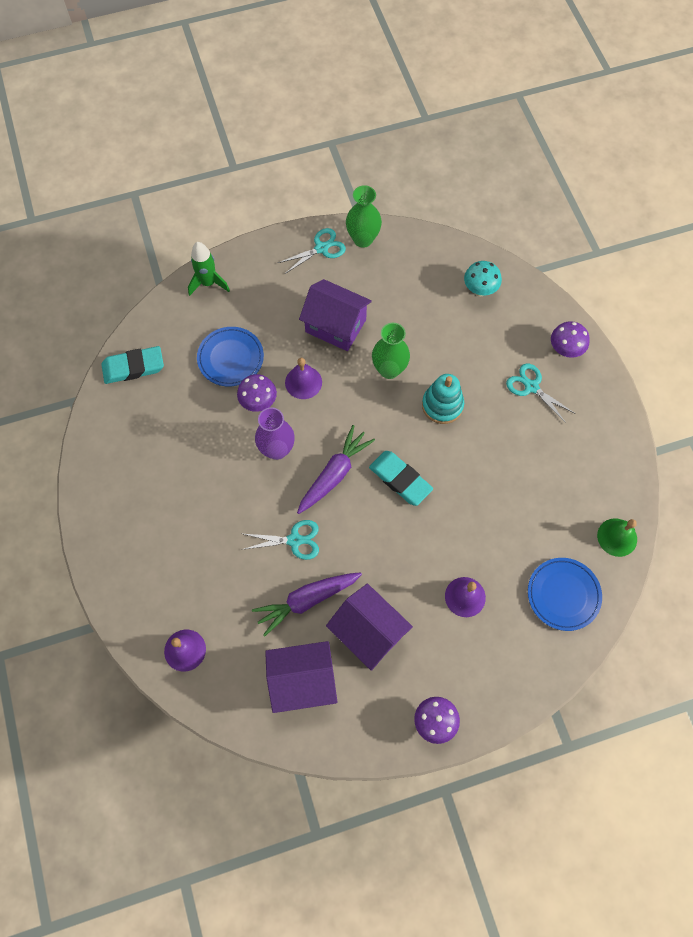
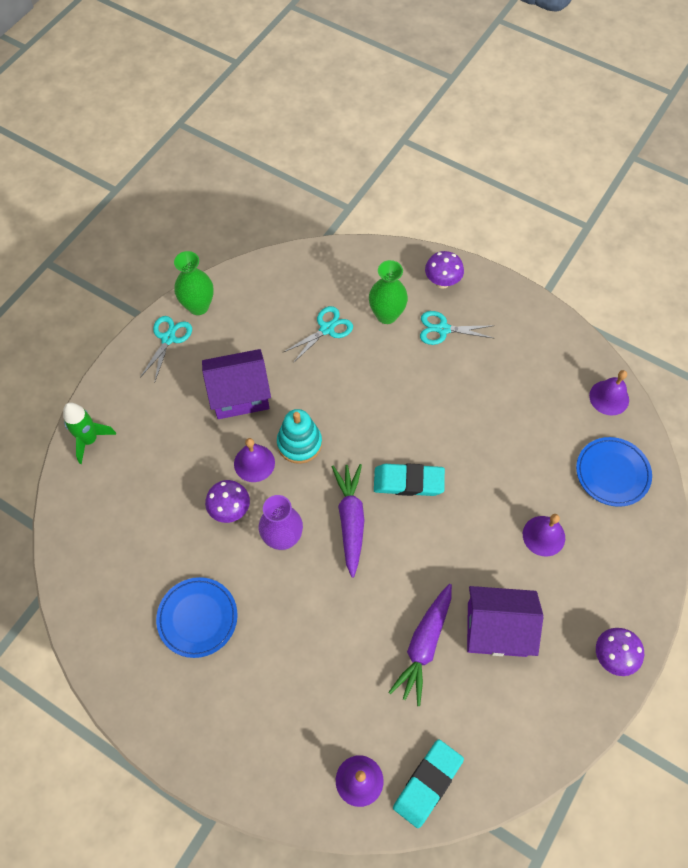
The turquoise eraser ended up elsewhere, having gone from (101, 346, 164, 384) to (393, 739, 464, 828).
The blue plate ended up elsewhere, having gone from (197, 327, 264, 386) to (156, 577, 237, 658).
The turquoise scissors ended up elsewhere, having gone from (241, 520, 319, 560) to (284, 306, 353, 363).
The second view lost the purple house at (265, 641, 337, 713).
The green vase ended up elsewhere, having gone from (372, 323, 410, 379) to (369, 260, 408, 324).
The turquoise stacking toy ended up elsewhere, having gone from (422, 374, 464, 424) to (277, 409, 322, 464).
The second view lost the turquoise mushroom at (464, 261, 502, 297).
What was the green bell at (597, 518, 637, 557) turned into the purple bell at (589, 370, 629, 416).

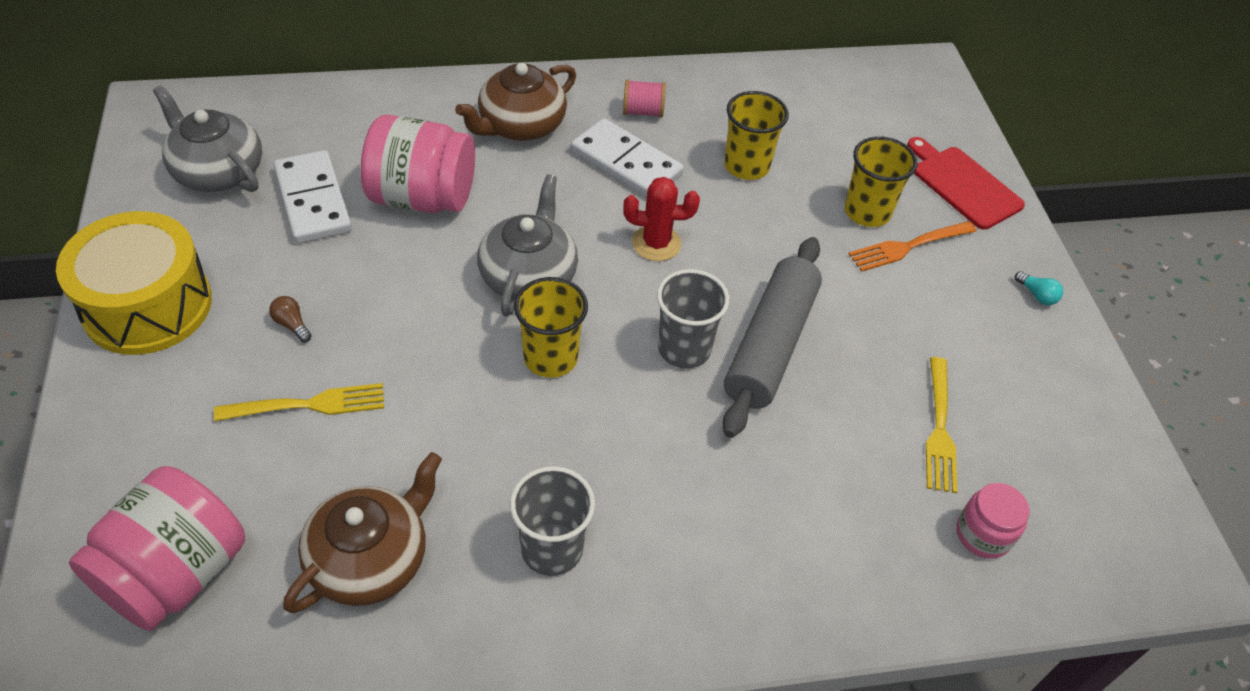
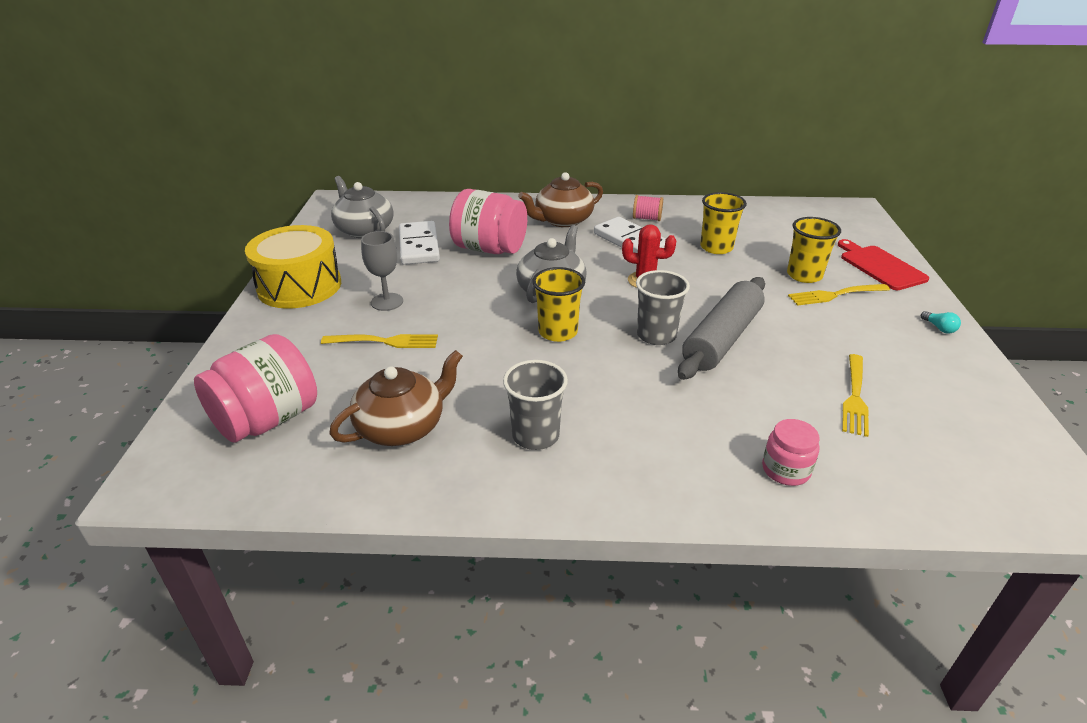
Where the brown light bulb stood at (269, 296, 312, 342), the grey goblet came to stand at (361, 231, 403, 311).
What was the orange fork at (849, 221, 977, 272) turned into the yellow fork at (788, 284, 890, 306).
The pink jar ended up elsewhere, having gone from (957, 483, 1030, 559) to (762, 419, 820, 486).

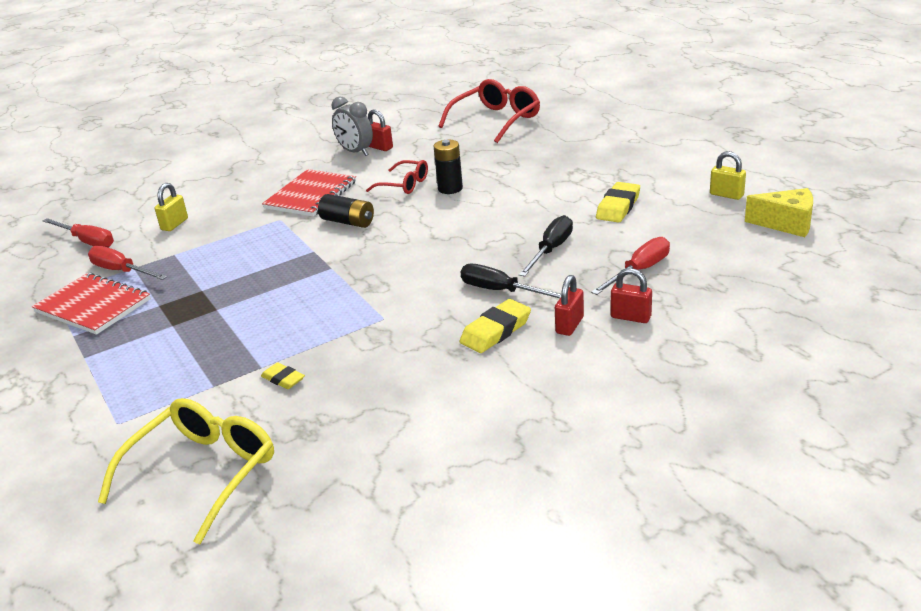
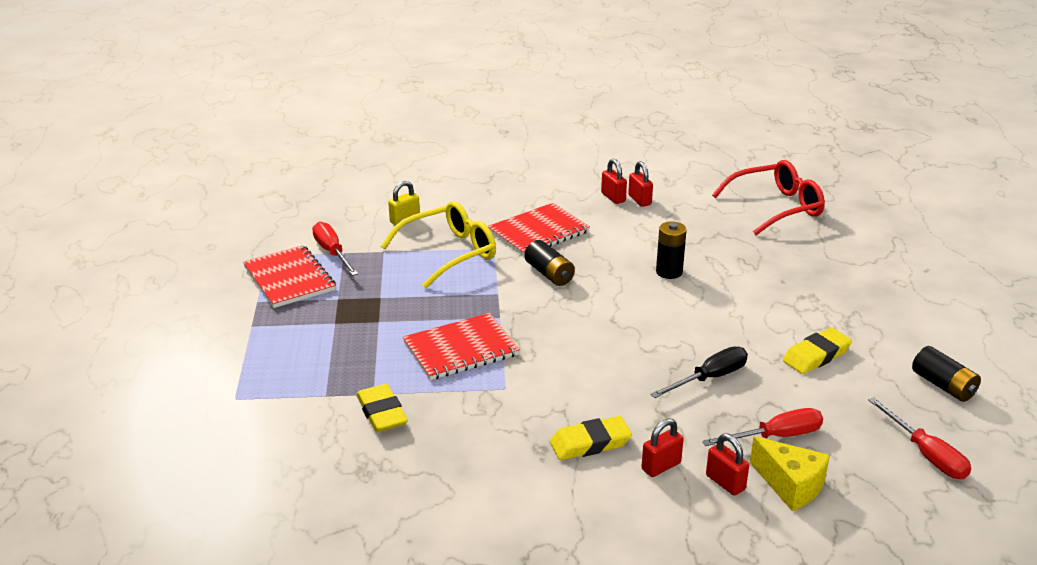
The red screwdriver ended up elsewhere, having gone from (43, 218, 114, 248) to (868, 397, 971, 479).
The yellow glasses ended up elsewhere, having gone from (98, 398, 274, 545) to (381, 201, 496, 288).
The size of the yellow eraser at (261, 363, 305, 389) changed by a factor of 1.67.
Where the grey clock stood at (332, 96, 373, 156), the red padlock came to stand at (601, 159, 627, 204).
The second view lost the red glasses at (366, 160, 428, 194).
The second view lost the black screwdriver at (461, 264, 561, 299).
Where the yellow padlock stood at (710, 151, 746, 200), the black battery came to stand at (912, 346, 981, 402).
The yellow cheese ended up elsewhere, having gone from (745, 188, 813, 237) to (750, 436, 830, 511).
The second view gained the red notebook at (403, 313, 520, 380).

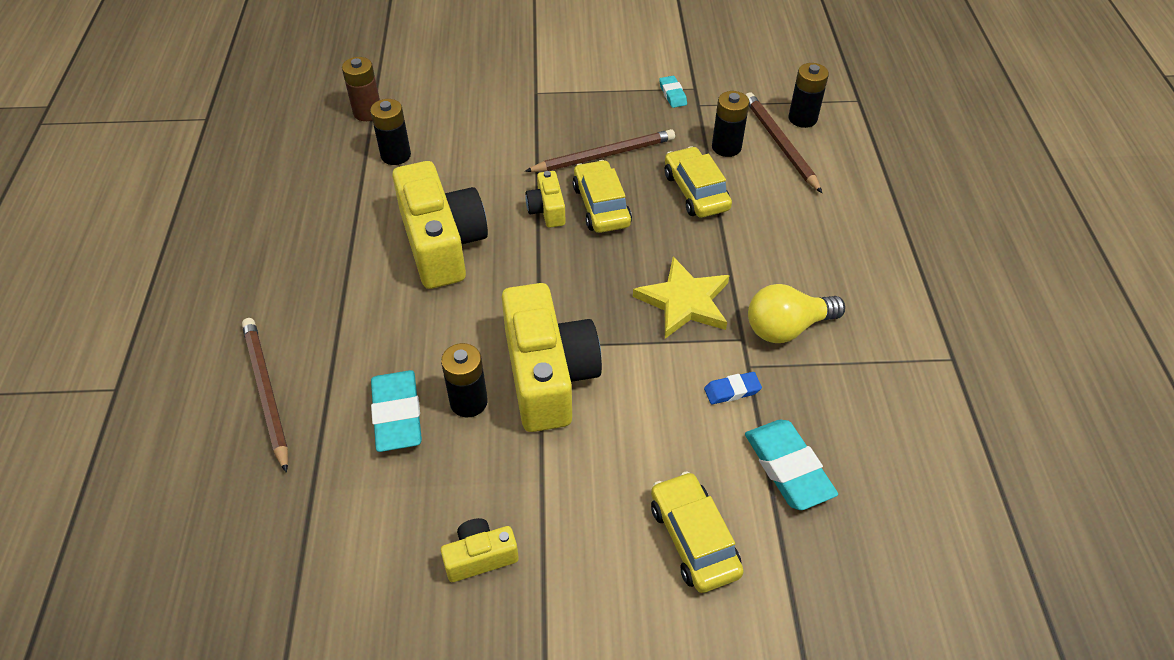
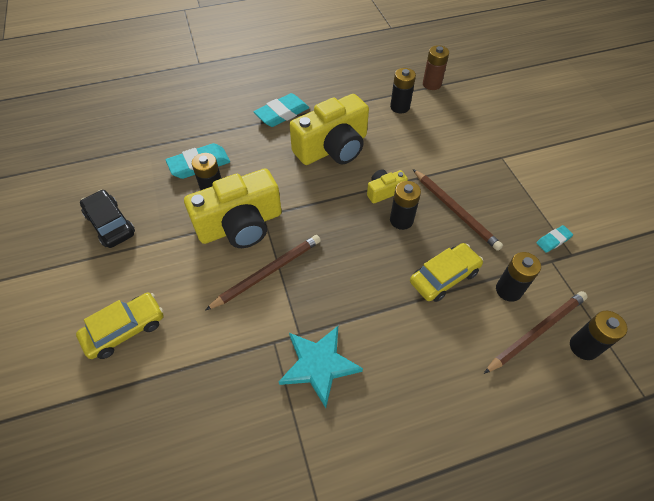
The brown pencil ended up elsewhere, having gone from (242, 318, 288, 473) to (206, 235, 321, 310).
Where the yellow camera stood at (441, 518, 519, 582), the black car came to stand at (80, 190, 135, 248).
Where the yellow car stood at (573, 160, 632, 233), the black battery came to stand at (390, 181, 421, 230).
The second view lost the yellow star at (633, 257, 730, 339).
The second view lost the blue eraser at (704, 372, 762, 404).
The turquoise eraser ended up elsewhere, having gone from (745, 420, 838, 510) to (254, 93, 309, 127).
Where the yellow light bulb stood at (748, 284, 845, 343), the turquoise star came to stand at (279, 326, 363, 408).

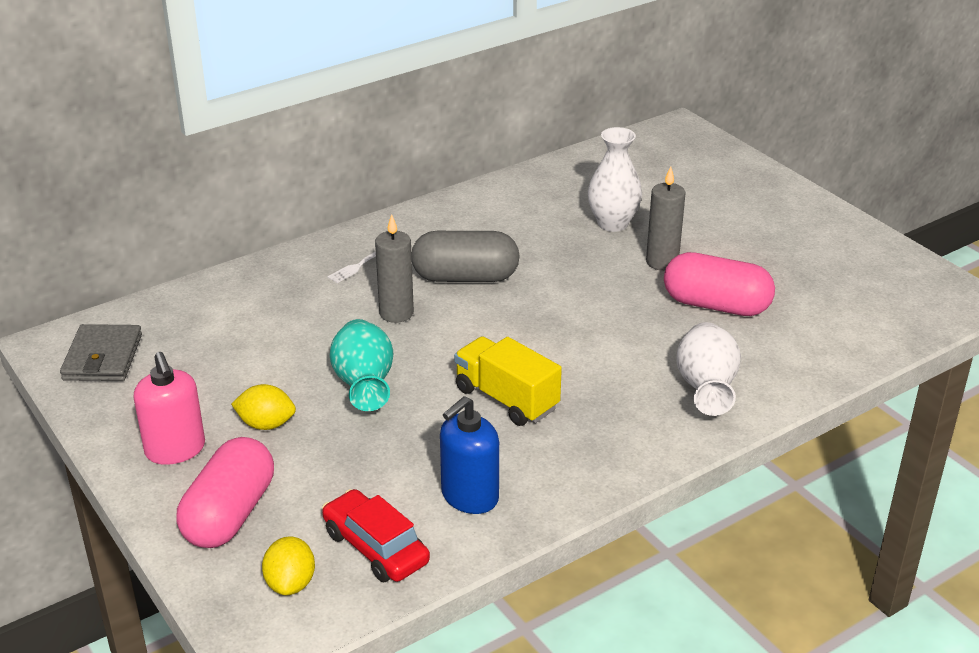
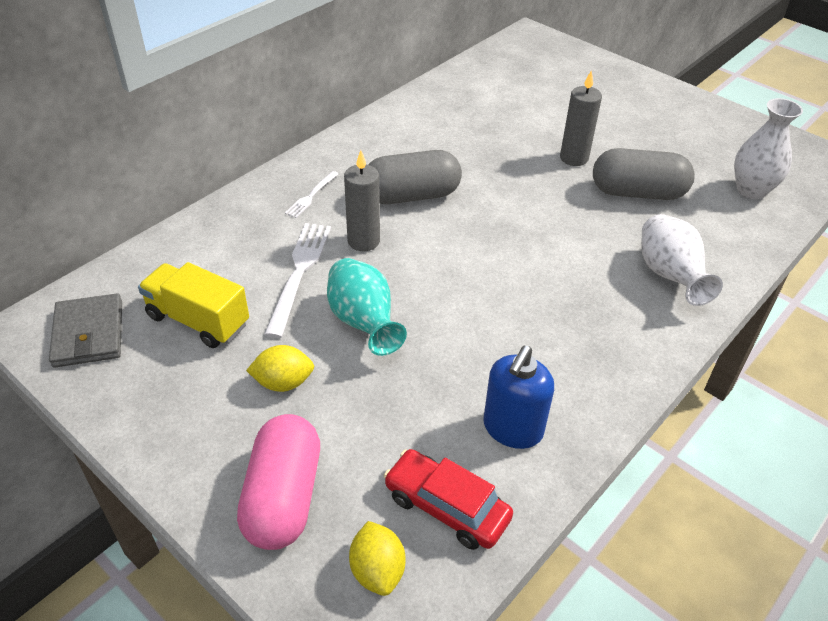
The second view lost the pink soap dispenser at (134, 352, 205, 465).
The yellow truck ended up elsewhere, having gone from (454, 336, 562, 426) to (138, 262, 249, 348).
The white vase ended up elsewhere, having gone from (588, 127, 642, 232) to (734, 98, 803, 199).
What was the pink capsule at (664, 252, 775, 316) turned into the grey capsule at (593, 148, 695, 200).
The second view gained the white fork at (264, 223, 331, 338).

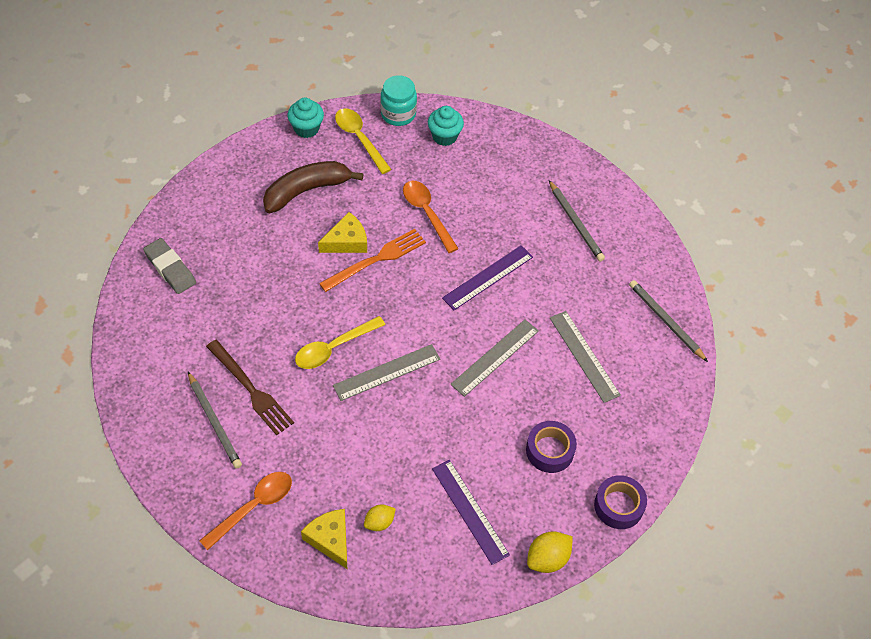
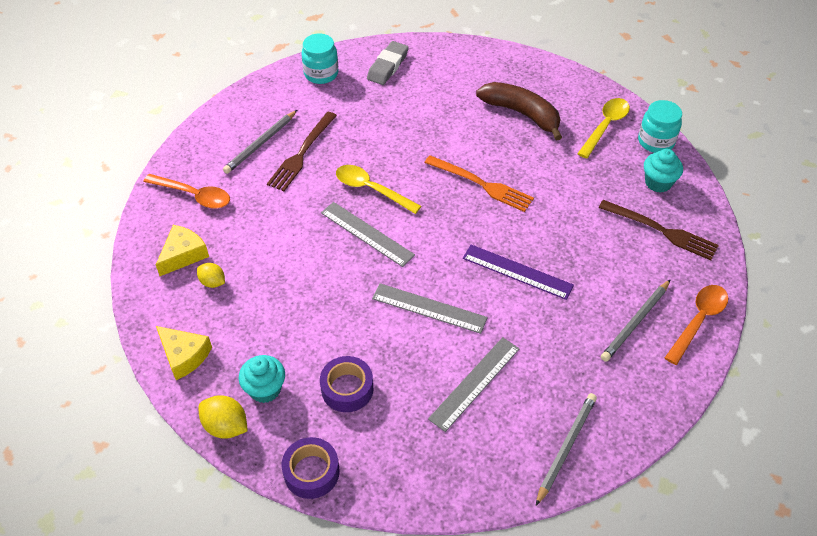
The turquoise cupcake ended up elsewhere, having gone from (288, 98, 324, 138) to (239, 355, 285, 403).
The yellow cheese ended up elsewhere, having gone from (318, 212, 367, 253) to (156, 326, 212, 380).
The orange spoon ended up elsewhere, having gone from (403, 181, 459, 253) to (665, 285, 728, 365).
The second view lost the purple ruler at (432, 460, 510, 565).
The second view gained the turquoise jar at (301, 33, 338, 84).
The second view gained the brown fork at (599, 200, 719, 260).

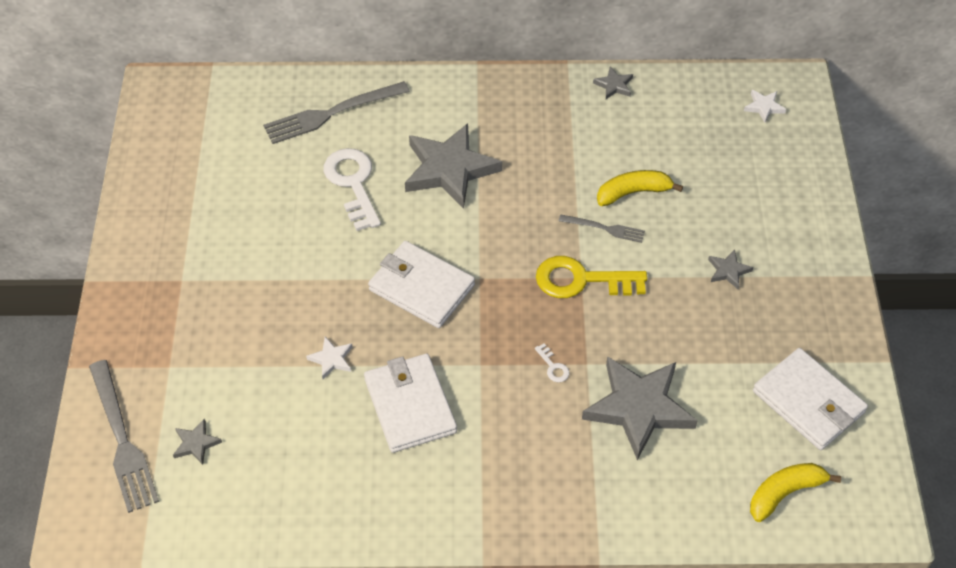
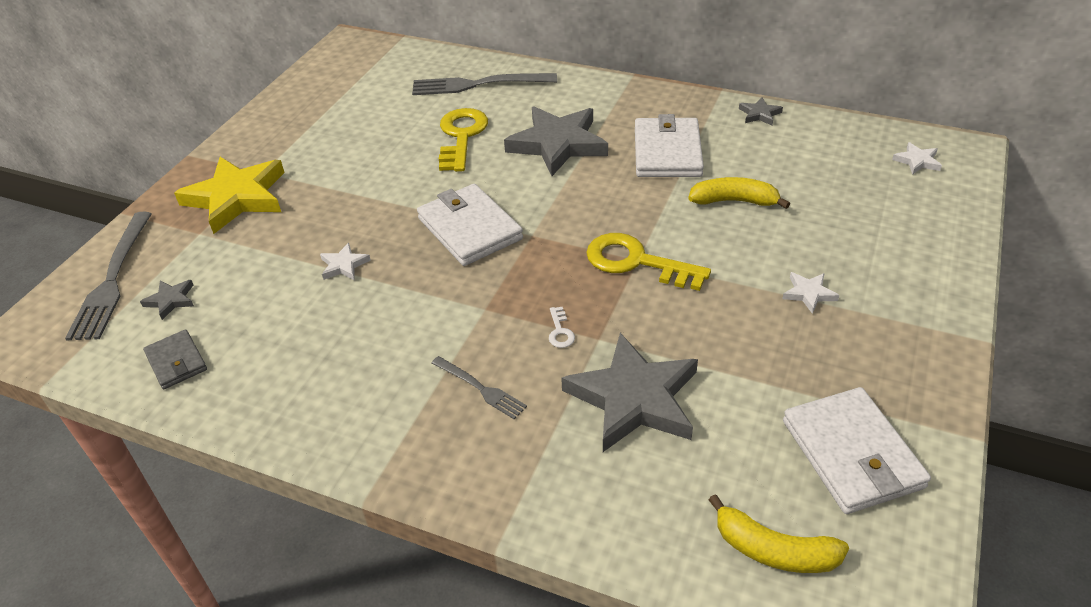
What was the white key at (324, 148, 381, 231) turned into the yellow key at (439, 108, 488, 172).
The white wallet ended up elsewhere, having gone from (364, 354, 457, 453) to (635, 114, 704, 177).
The grey fork ended up elsewhere, having gone from (559, 214, 645, 243) to (431, 356, 527, 419).
What was the grey star at (708, 249, 753, 289) turned into the white star at (782, 272, 839, 314).
The yellow banana at (750, 463, 841, 522) ended up facing another way, 150 degrees counterclockwise from before.
The second view gained the grey wallet at (143, 329, 207, 389).
The second view gained the yellow star at (174, 157, 285, 234).

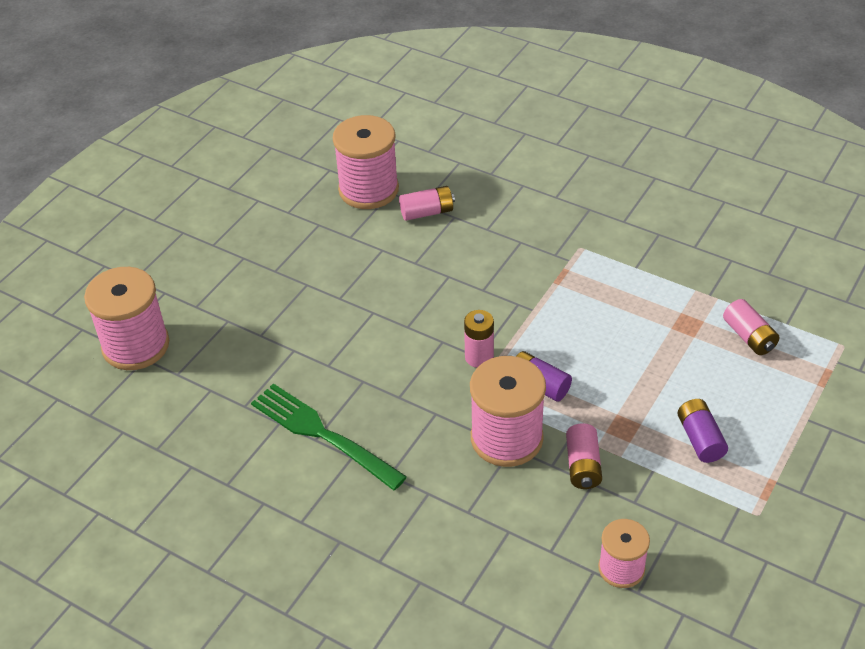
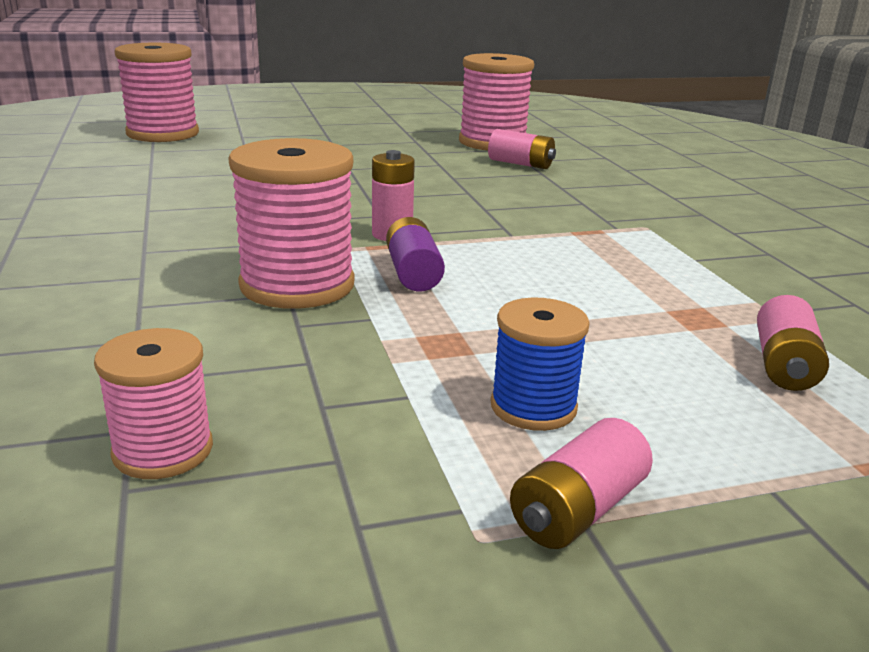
The second view lost the green fork at (251, 383, 407, 490).
The pink battery ended up elsewhere, having gone from (566, 423, 602, 489) to (510, 418, 653, 549).
Where the purple battery stood at (677, 399, 728, 463), the blue spool came to stand at (490, 297, 590, 431).

